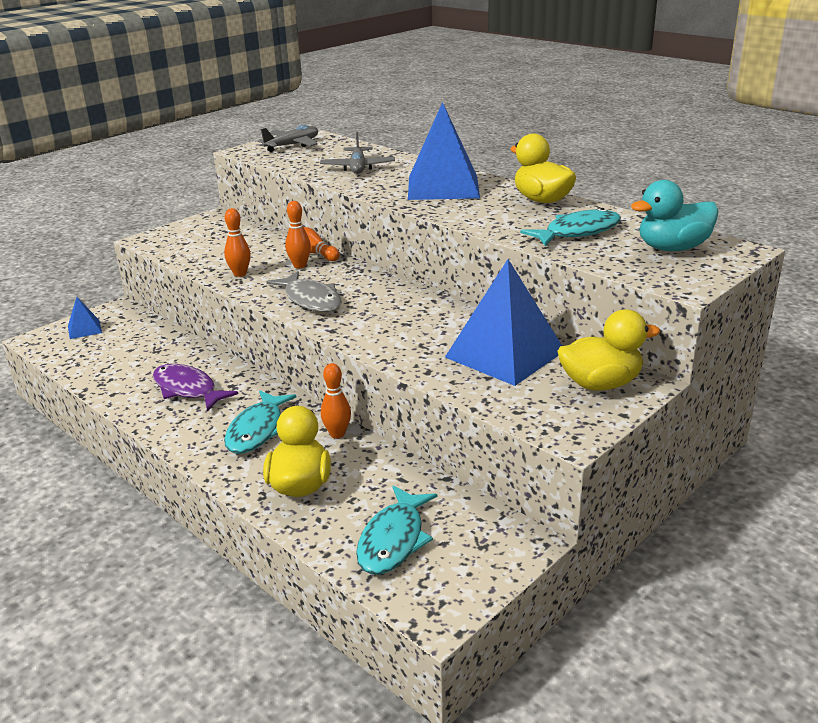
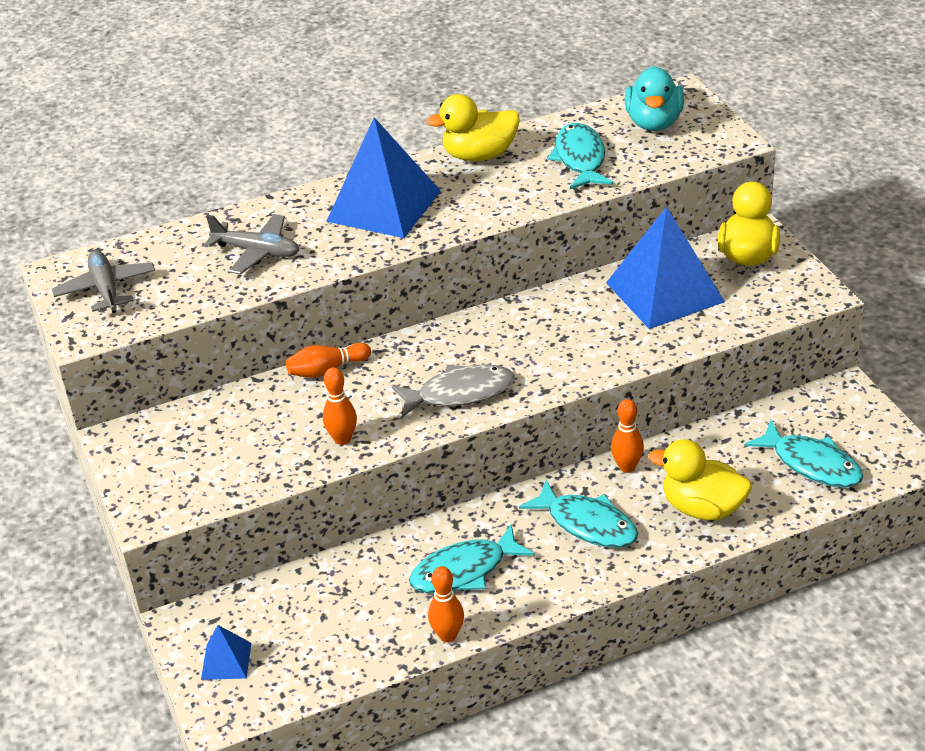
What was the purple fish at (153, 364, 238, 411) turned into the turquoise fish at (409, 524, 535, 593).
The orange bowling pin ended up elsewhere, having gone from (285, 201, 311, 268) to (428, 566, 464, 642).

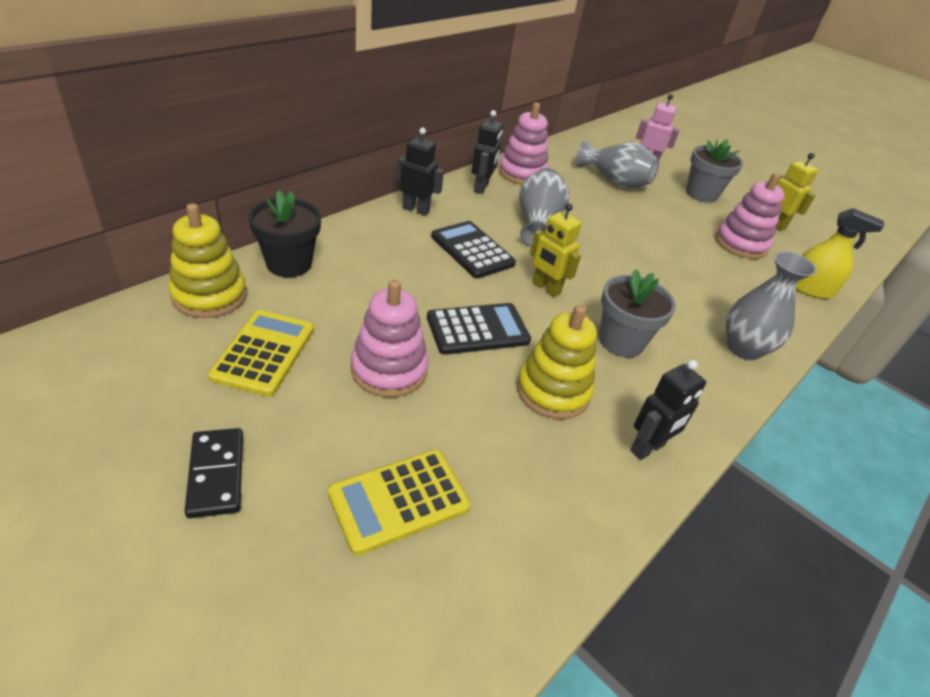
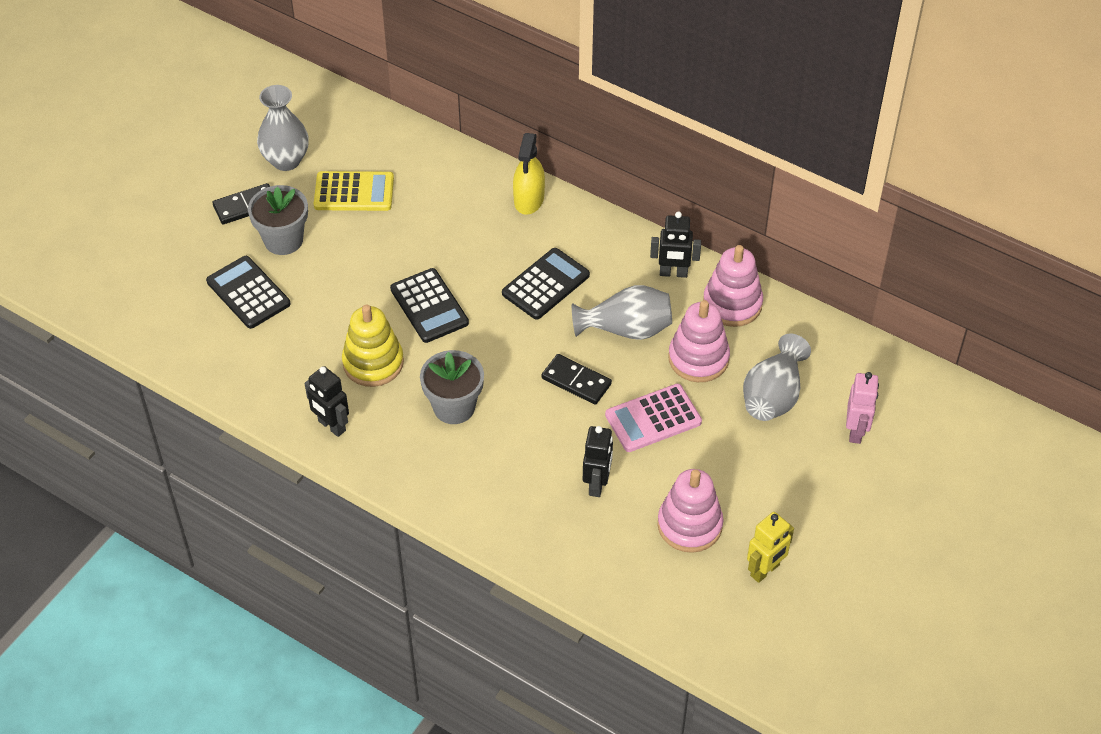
The second view lost the yellow stacking toy at (168, 203, 247, 318).
The second view lost the black flower pot at (248, 190, 321, 277).
What was the yellow calculator at (328, 449, 471, 556) turned into the black calculator at (206, 256, 291, 329).
The pink stacking toy ended up elsewhere, having gone from (351, 280, 429, 397) to (668, 300, 730, 382).
The black robot ended up elsewhere, having gone from (396, 128, 444, 216) to (583, 426, 613, 497).
The second view lost the yellow robot at (530, 203, 582, 297).
The grey flower pot ended up elsewhere, having gone from (686, 139, 743, 203) to (248, 185, 308, 255).
The grey vase ended up elsewhere, having gone from (726, 251, 817, 360) to (257, 85, 309, 171).
The yellow spray bottle ended up elsewhere, having gone from (796, 208, 885, 299) to (513, 133, 545, 215).
The second view gained the black domino at (542, 354, 612, 405).
The second view gained the pink calculator at (605, 384, 702, 452).

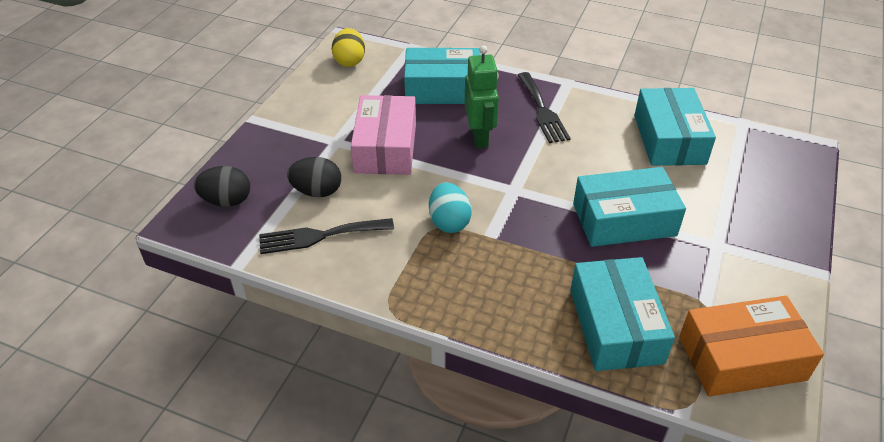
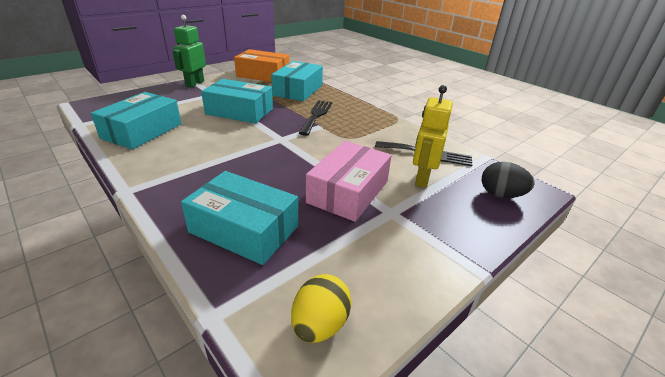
Where the black egg stood at (287, 157, 341, 197), the yellow robot came to stand at (413, 85, 453, 188).
The second view lost the turquoise egg at (429, 182, 472, 233).
The green robot ended up elsewhere, having gone from (464, 45, 499, 148) to (172, 15, 206, 88).
The black fork ended up elsewhere, having gone from (518, 72, 571, 143) to (299, 100, 332, 136).

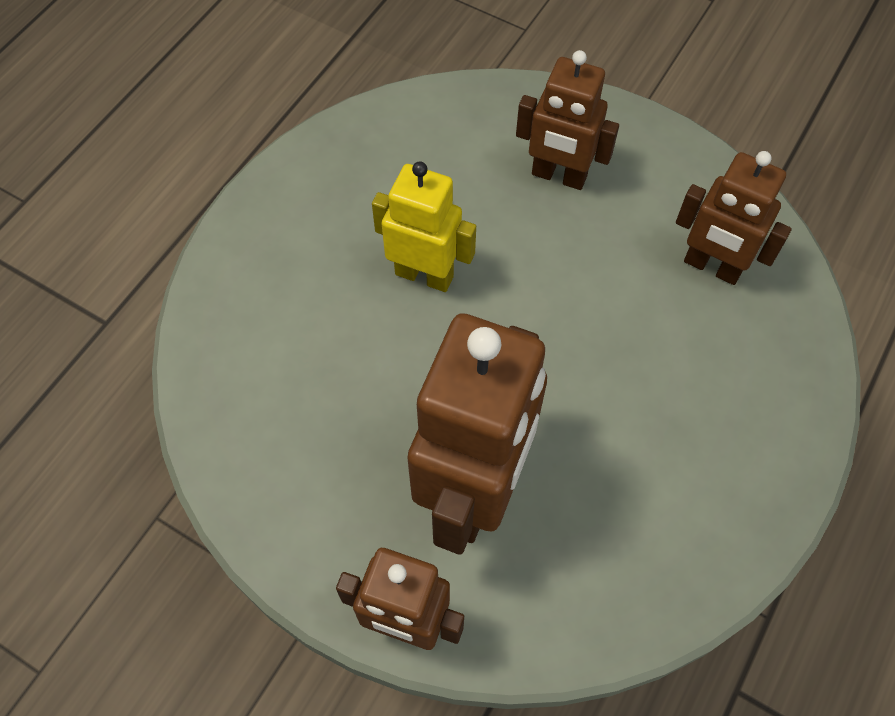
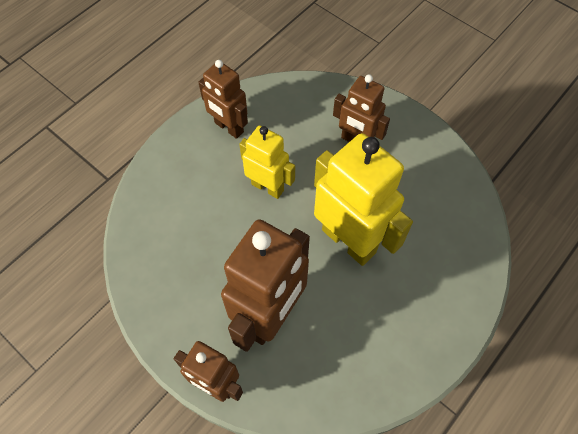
The brown robot ended up elsewhere, having gone from (676, 151, 792, 285) to (198, 60, 248, 139).
The second view gained the yellow robot at (314, 133, 413, 266).

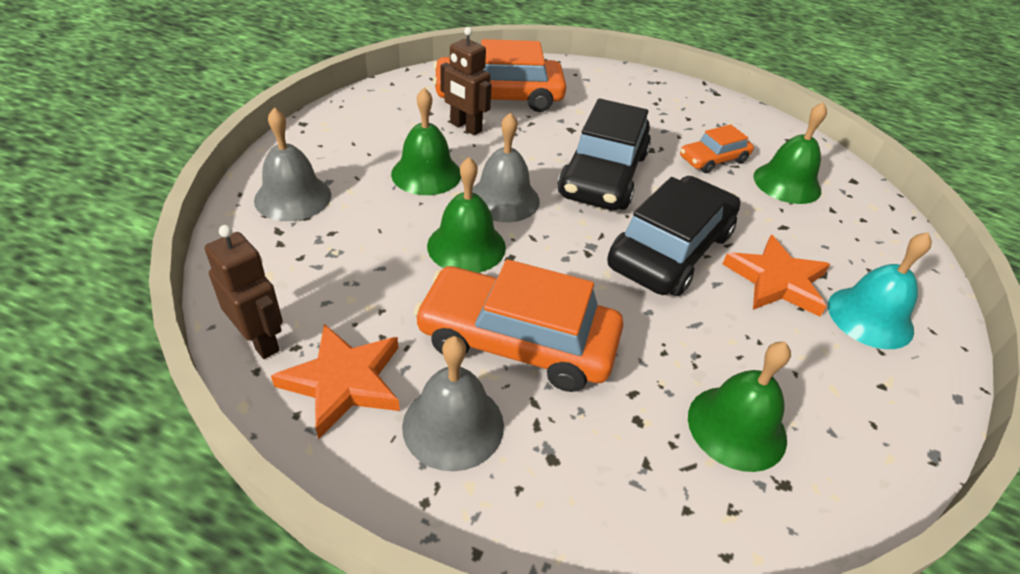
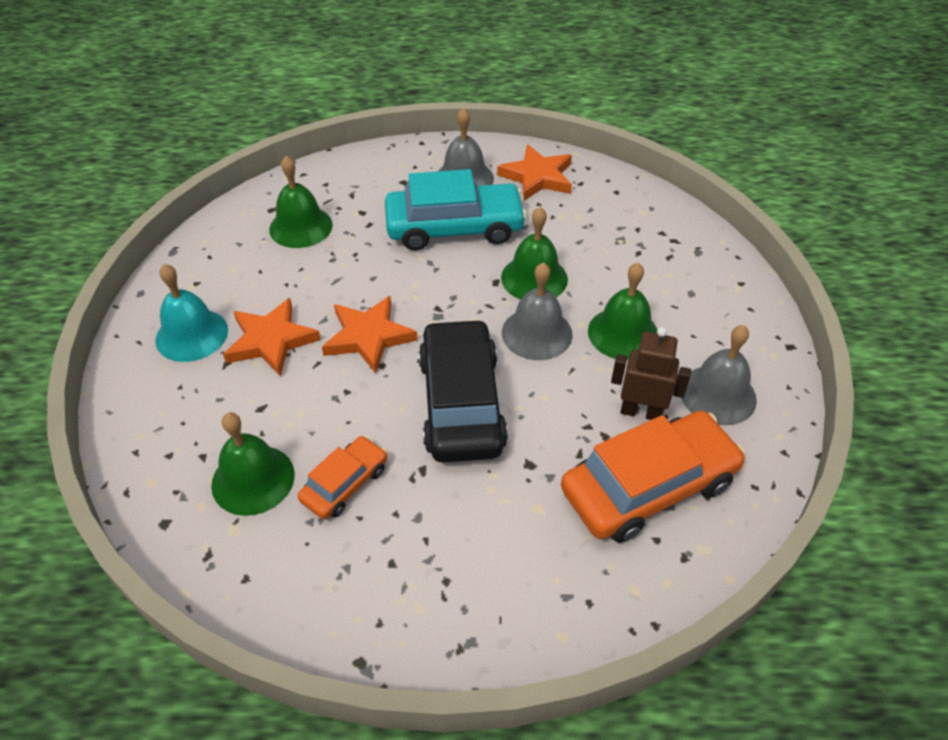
The second view lost the brown robot at (205, 225, 283, 359).
The grey bell ended up elsewhere, having gone from (254, 107, 331, 221) to (681, 325, 757, 425).
What was the orange car at (414, 259, 623, 392) turned into the turquoise car at (385, 169, 527, 251).
Where the black car stood at (607, 176, 740, 296), the orange star came to stand at (322, 296, 418, 373).

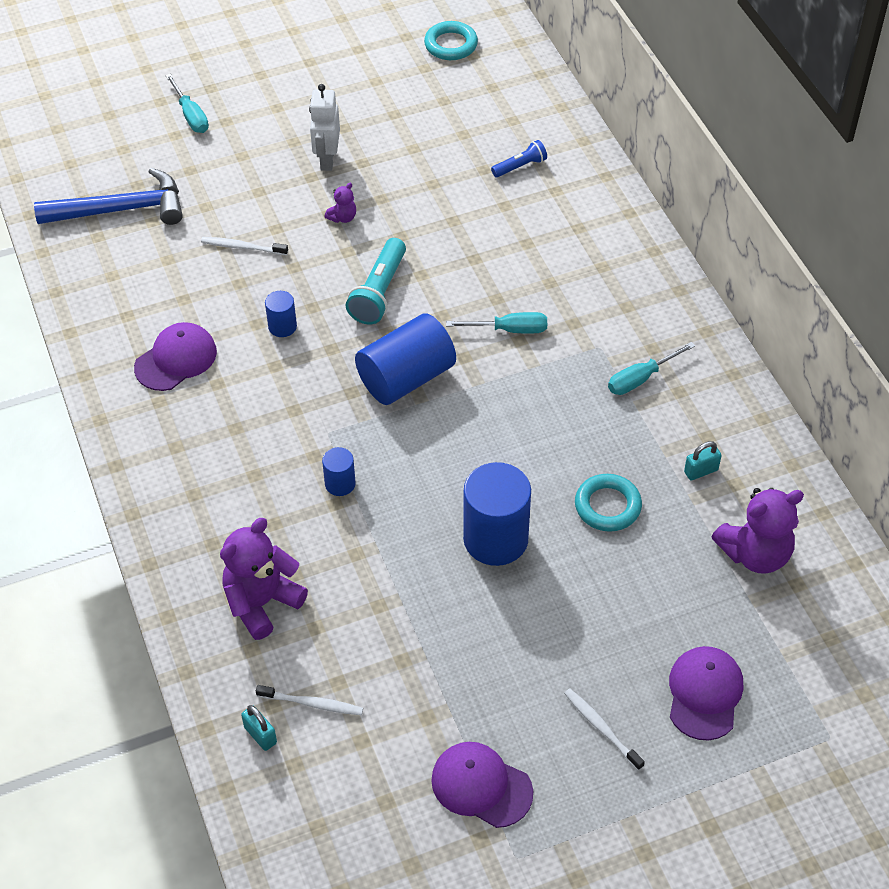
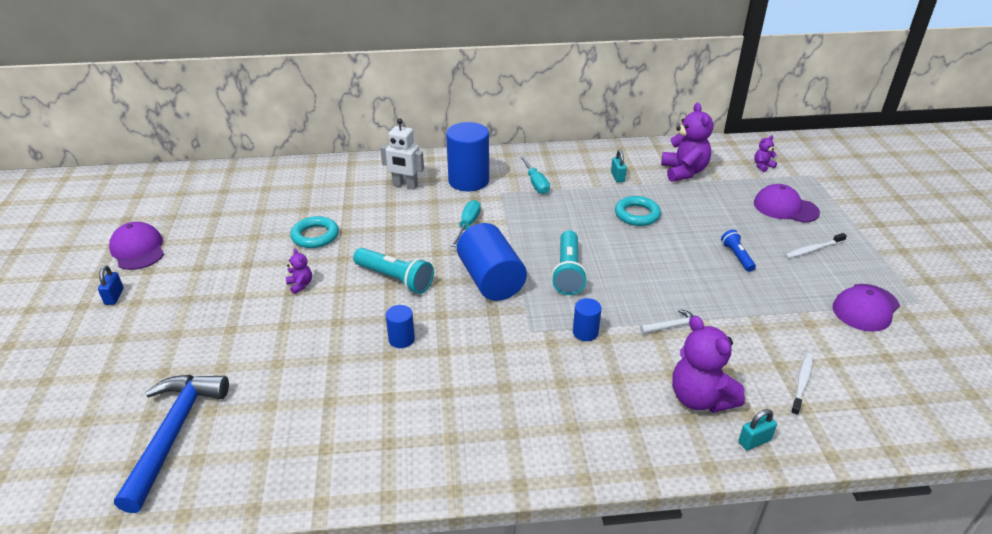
The purple cap ended up elsewhere, having gone from (134, 322, 217, 391) to (109, 222, 164, 270).
The second view lost the turquoise screwdriver at (165, 74, 209, 133).
The second view lost the white toothbrush at (201, 237, 288, 255).
The turquoise padlock ended up elsewhere, having gone from (241, 705, 277, 751) to (738, 409, 777, 450).
The white robot ended up elsewhere, having gone from (309, 84, 340, 171) to (380, 118, 424, 190).
The turquoise ring ended up elsewhere, having gone from (424, 21, 478, 60) to (290, 216, 339, 248).
The blue cylinder ended up elsewhere, having gone from (463, 462, 531, 566) to (446, 122, 489, 191).
The blue flashlight ended up elsewhere, having gone from (491, 140, 547, 177) to (721, 230, 756, 272).
The second view gained the blue padlock at (98, 265, 124, 305).
The second view gained the turquoise flashlight at (551, 230, 587, 295).
The second view gained the white hammer at (640, 309, 694, 334).
The second view gained the purple teddy bear at (754, 135, 777, 172).

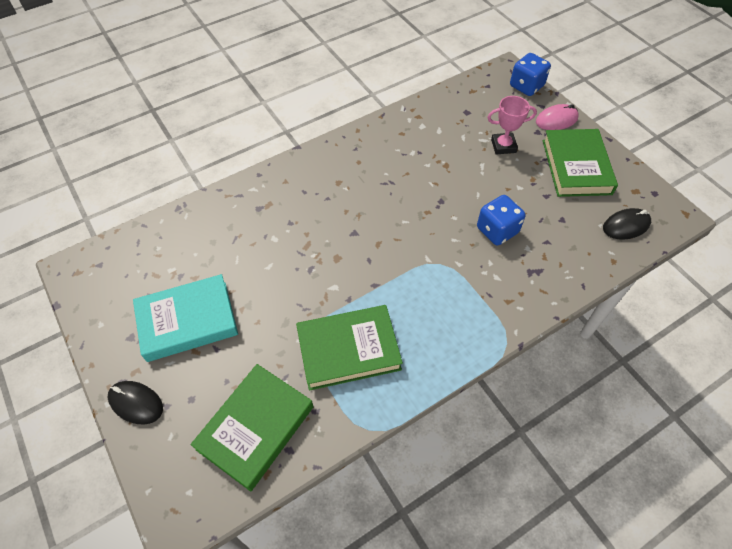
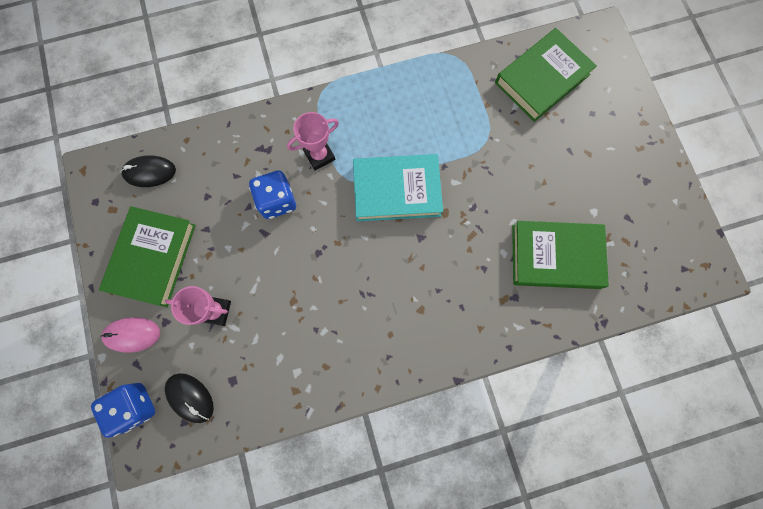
The black mouse ended up elsewhere, having gone from (107, 381, 163, 424) to (165, 373, 214, 423).
The turquoise book ended up elsewhere, having gone from (133, 274, 238, 362) to (353, 154, 443, 222).
The green book ended up elsewhere, having gone from (296, 305, 403, 391) to (512, 221, 609, 289).
The second view gained the pink trophy at (287, 112, 339, 170).

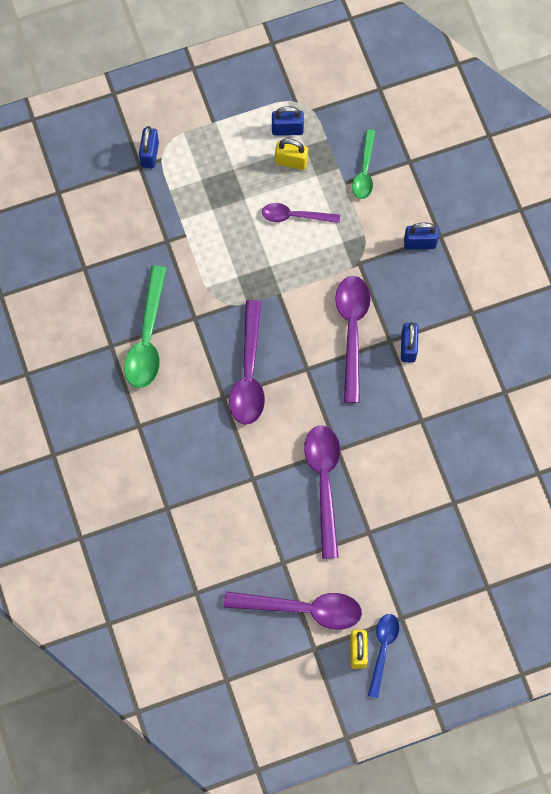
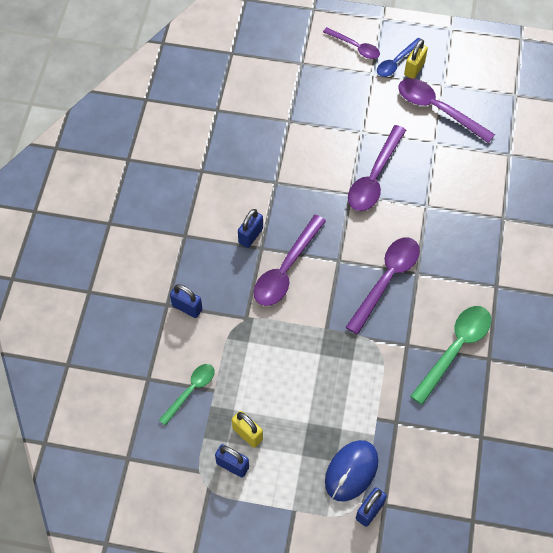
The purple spoon ended up elsewhere, having gone from (262, 203, 340, 223) to (323, 27, 380, 59).
The second view gained the blue mouse at (325, 440, 379, 502).

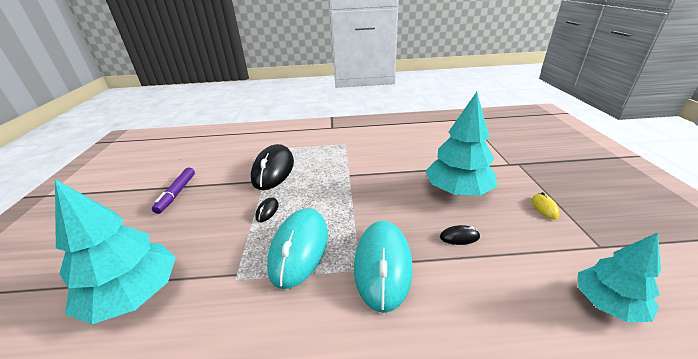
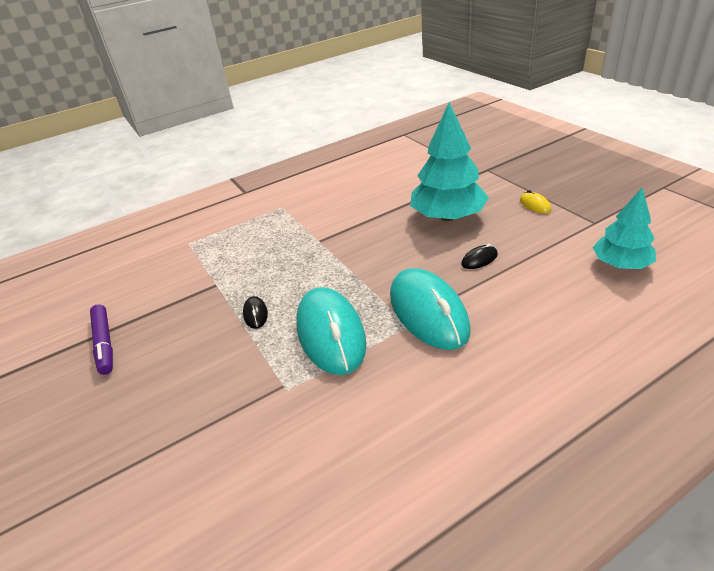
The second view lost the turquoise tree at (55, 179, 176, 324).
The second view lost the black mouse at (251, 144, 294, 190).

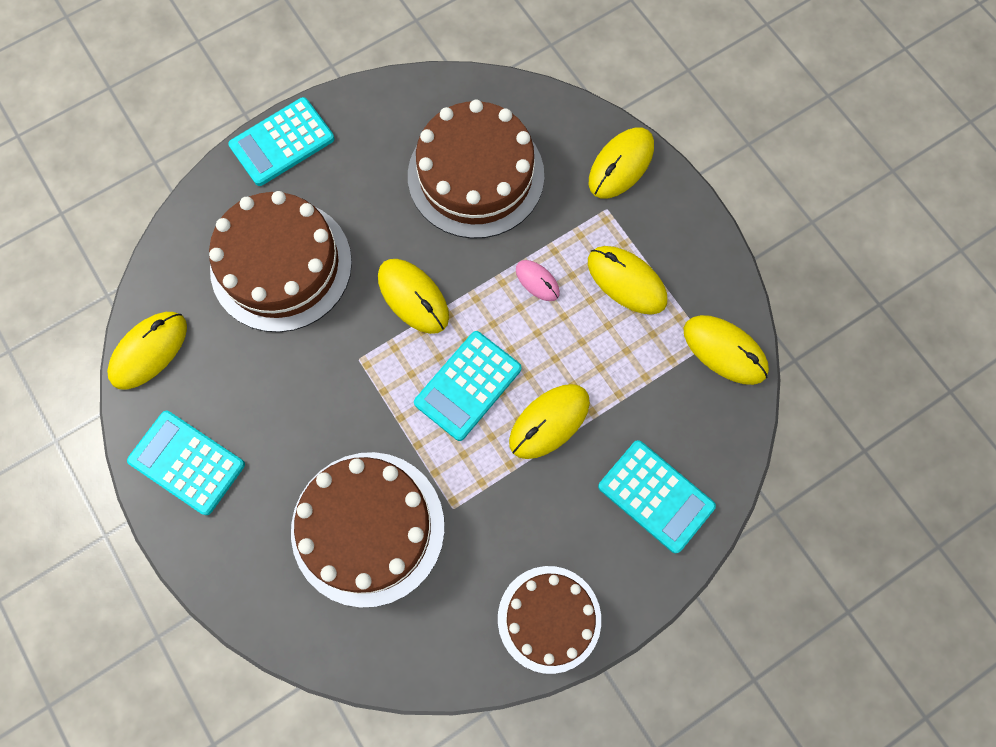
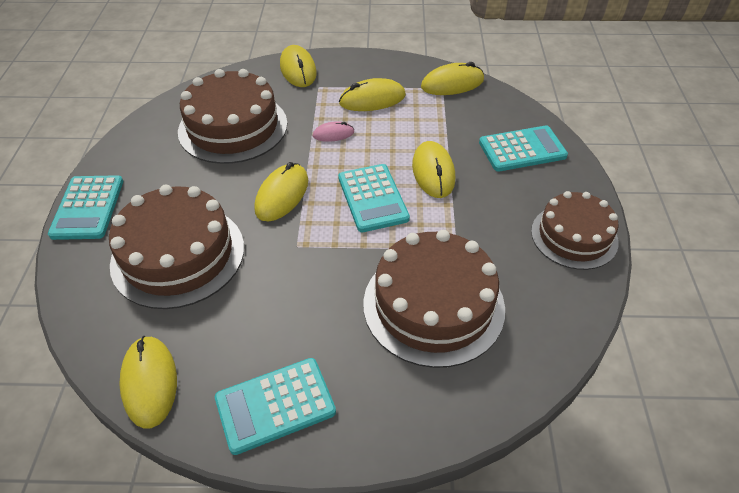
The yellow mouse at (378, 259, 449, 334) ended up facing another way, 60 degrees counterclockwise from before.

